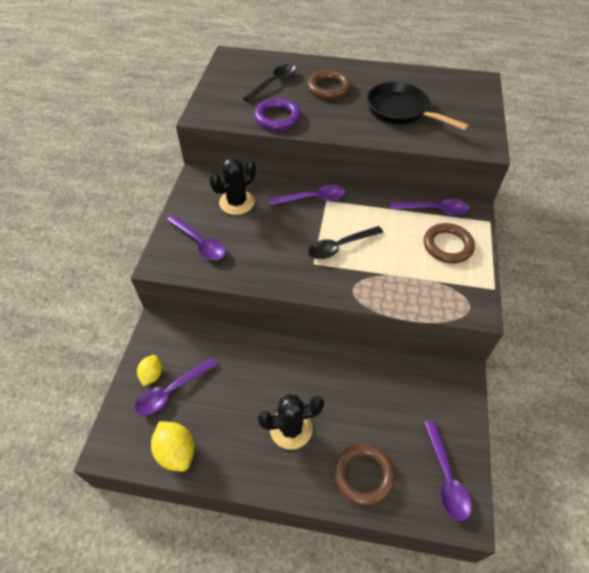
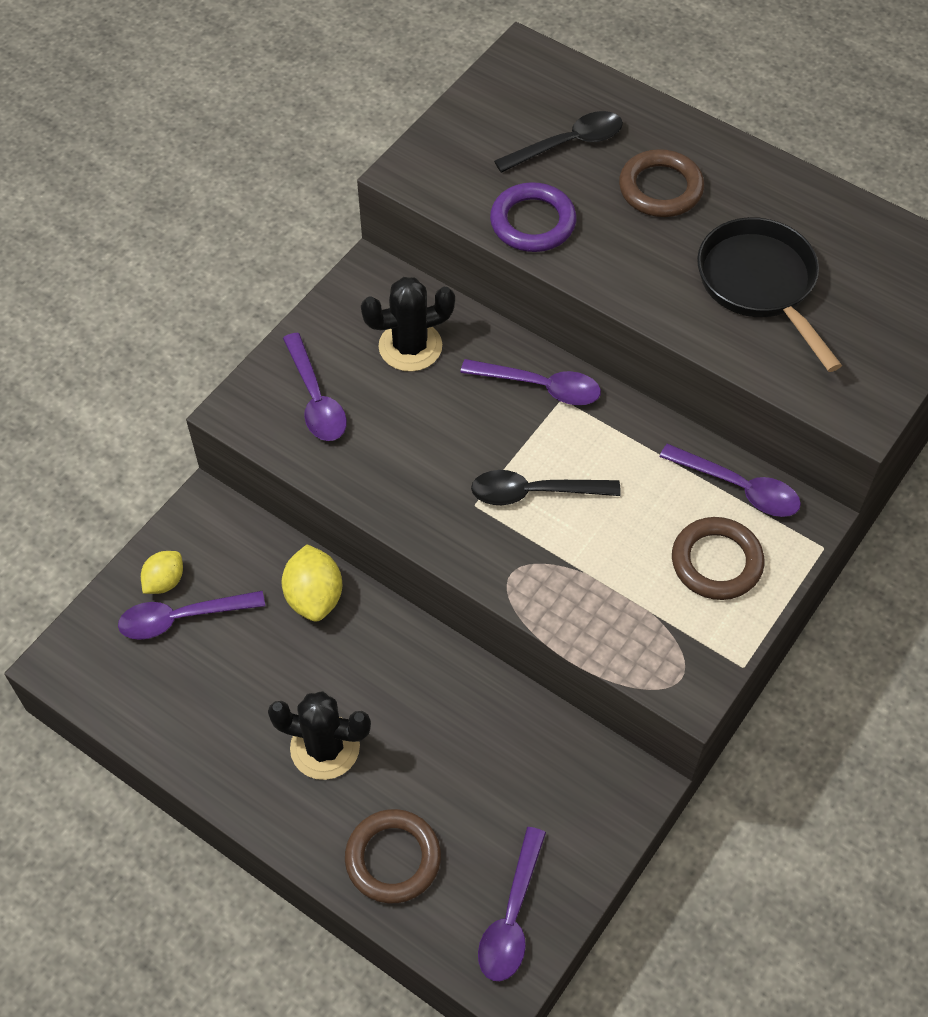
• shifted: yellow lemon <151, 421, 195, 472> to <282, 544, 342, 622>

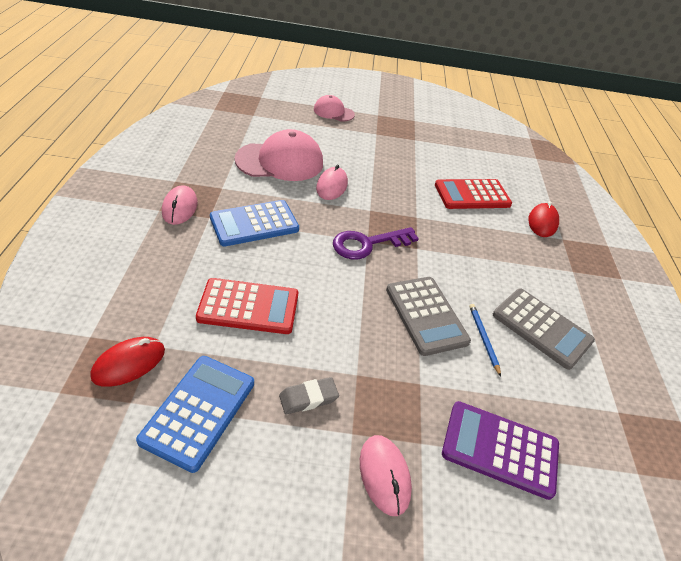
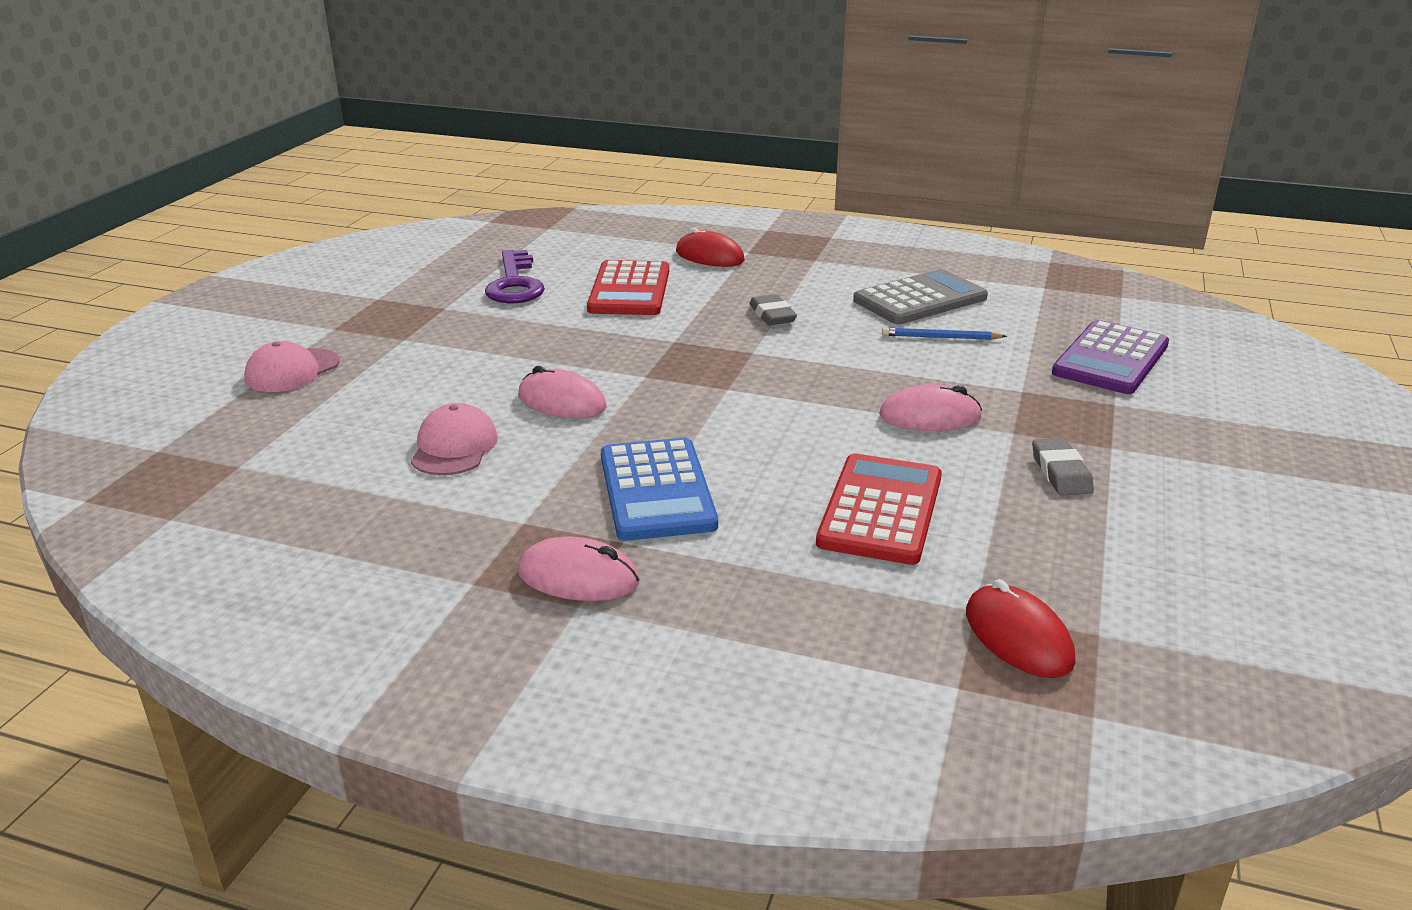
• gone: blue calculator <136, 356, 254, 473>
• gone: gray calculator <386, 277, 471, 356>
• new: gray gum eraser <749, 294, 797, 325>
• shifted: violet key <333, 227, 419, 260> to <485, 250, 545, 303>
• shifted: rosy mouse <360, 435, 412, 516> to <879, 384, 982, 431>
• scaled: rosy peaked cap <235, 129, 323, 181> = <411, 403, 498, 475> x0.56

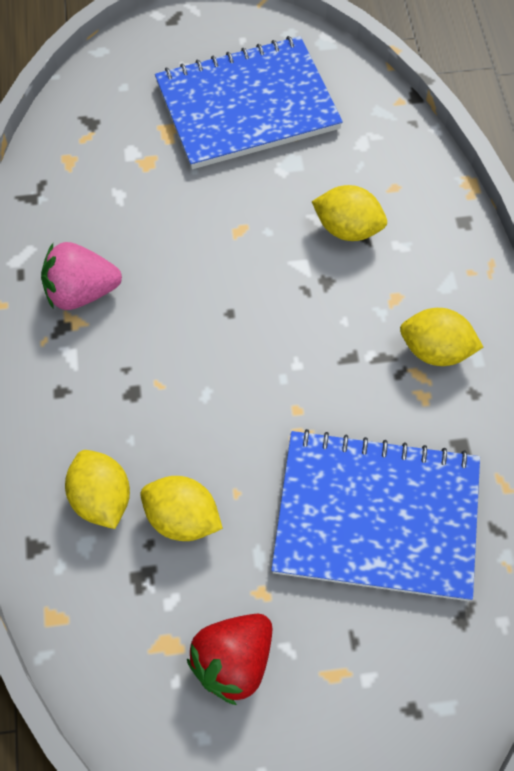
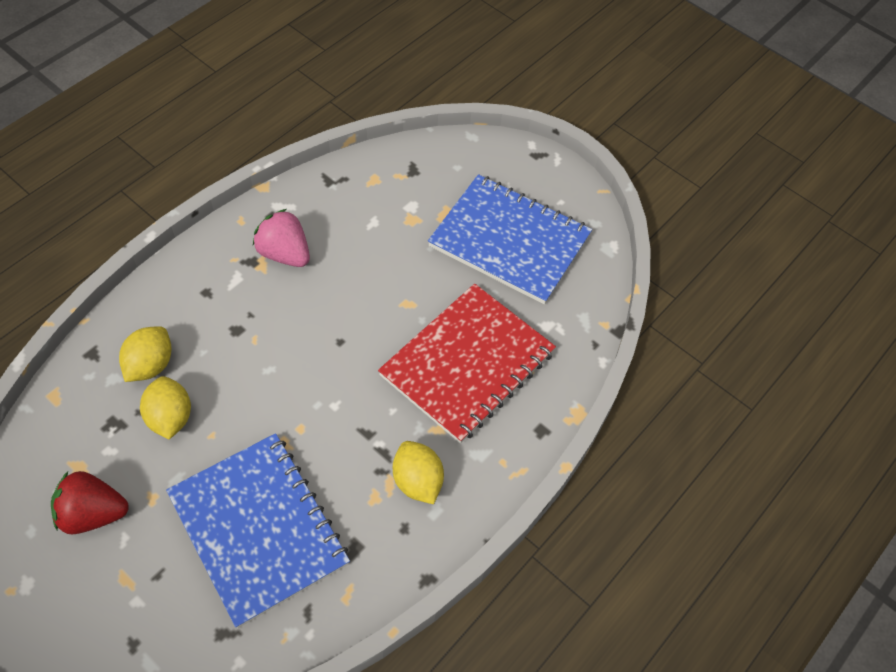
• swapped: yellow lemon <312, 185, 387, 241> to red exercise book <378, 284, 556, 443>

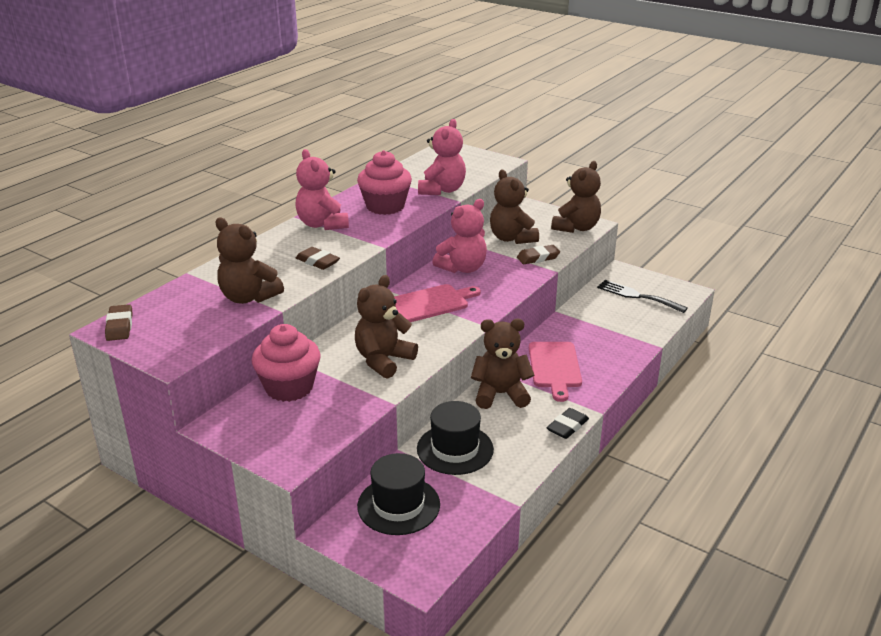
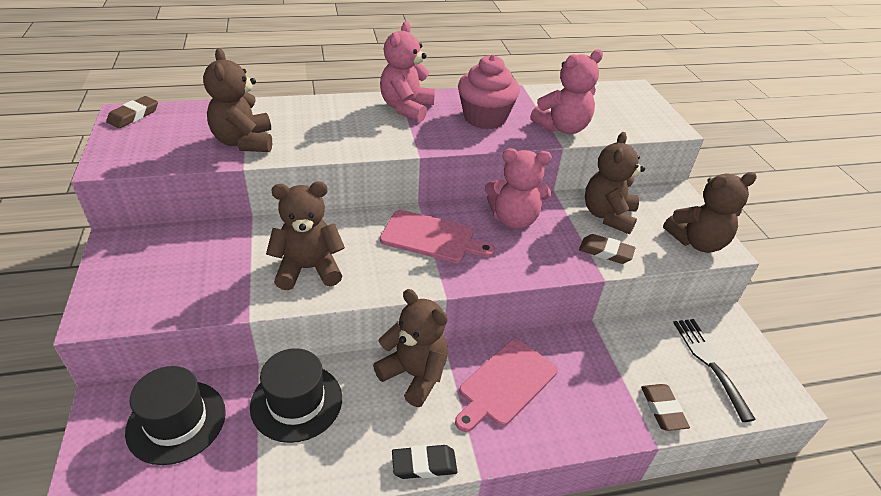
• gone: rosy fairy cake <252, 324, 320, 402>
• shifted: brown gum eraser <296, 247, 340, 270> to <641, 384, 690, 431>

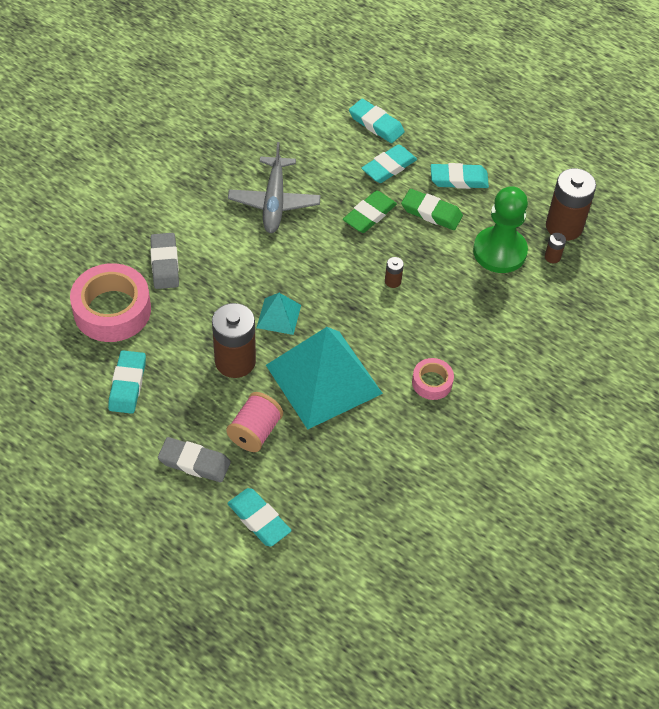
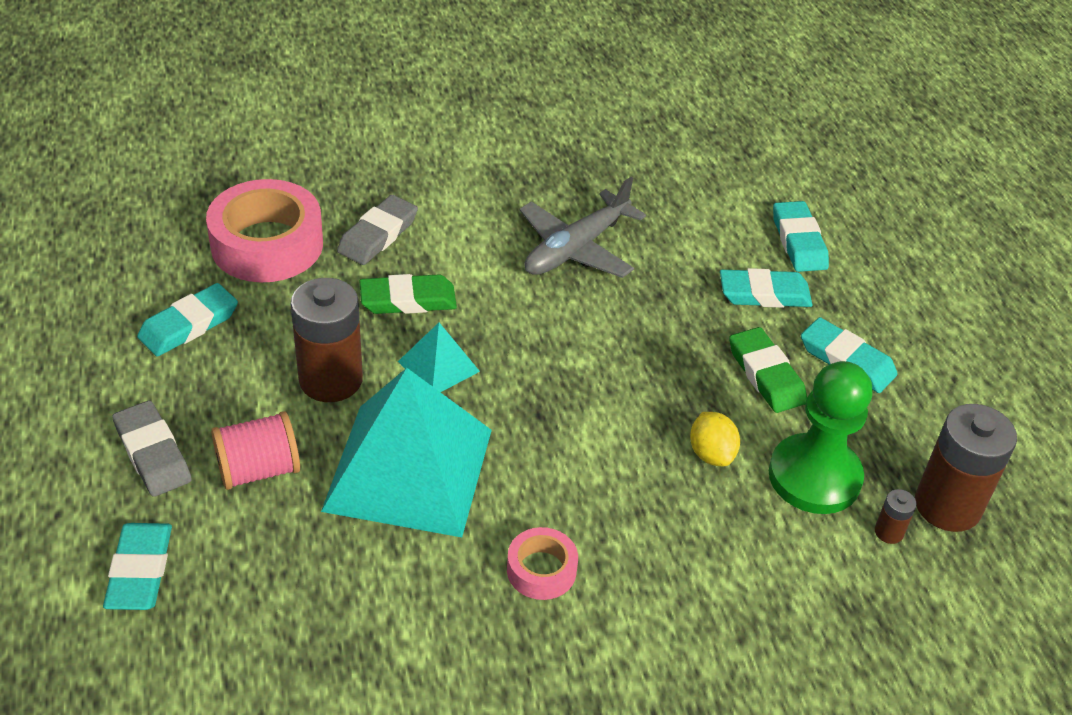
• gone: brown battery <385, 257, 404, 288>
• new: yellow lemon <690, 412, 740, 466>
• shifted: emerald gum eraser <343, 190, 397, 233> to <359, 274, 457, 314>

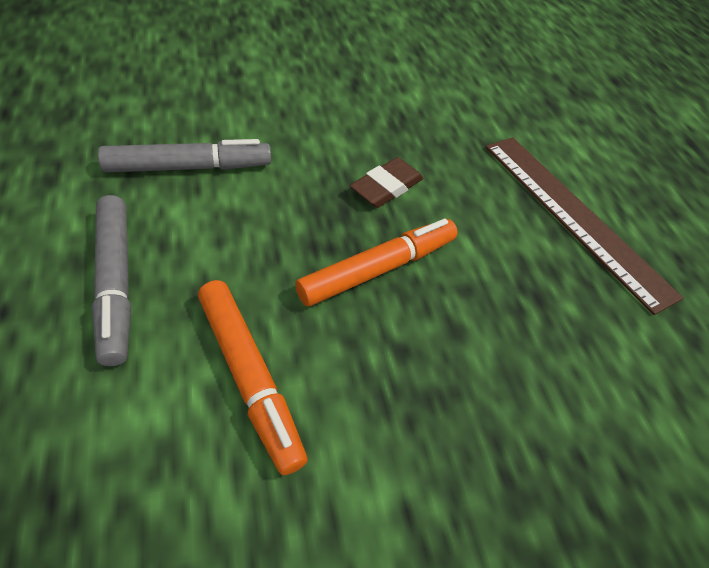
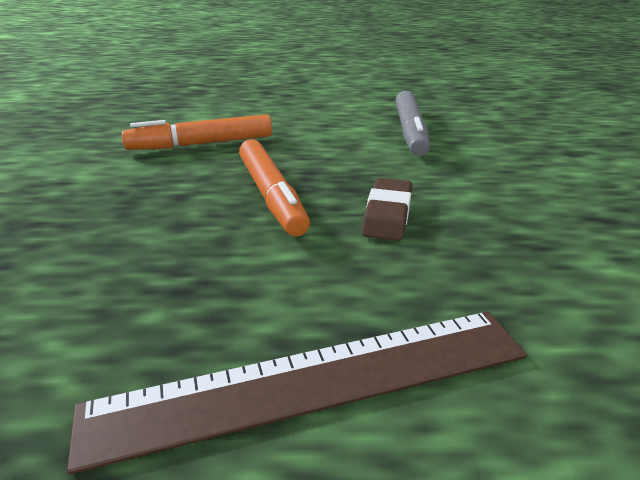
• gone: gray felt pen <92, 195, 131, 366>
• rotated: brown gum eraser <350, 157, 423, 208> = <362, 178, 412, 241> 45 degrees clockwise

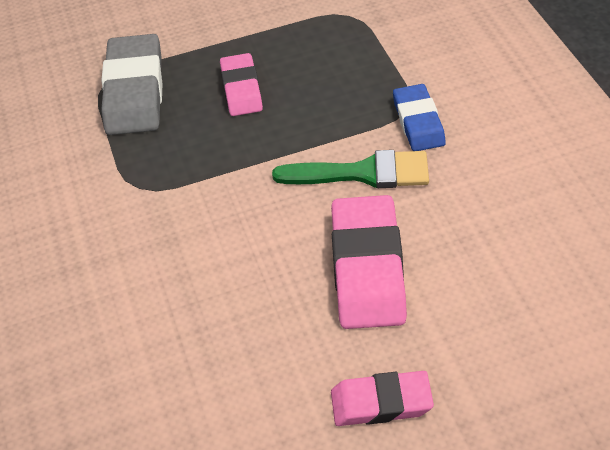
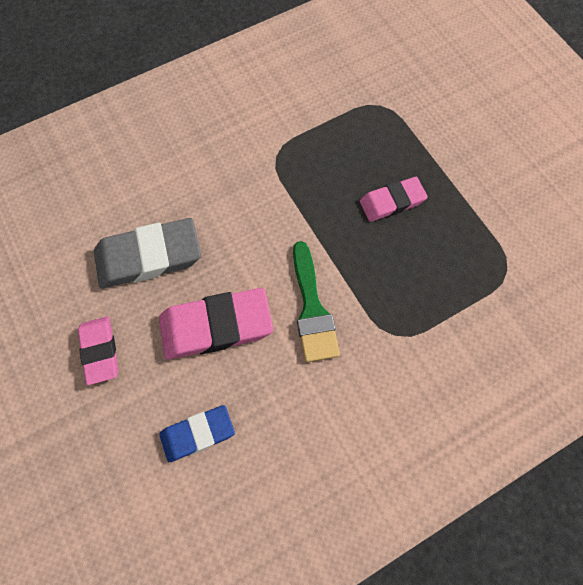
• shifted: gray gum eraser <101, 34, 162, 135> to <94, 218, 201, 289>
• shifted: blue gum eraser <393, 84, 446, 151> to <159, 405, 235, 462>

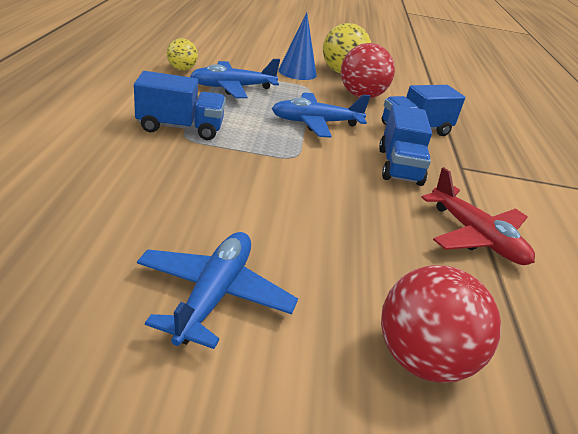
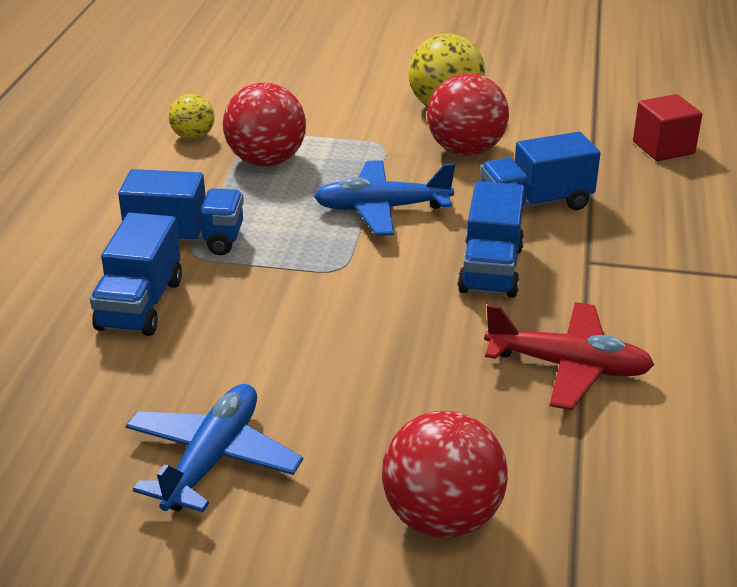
• gone: blue solid cone <278, 13, 317, 80>
• new: blue toy truck <90, 212, 182, 336>
• new: red cube <633, 94, 702, 161>
• swapped: blue plane <190, 59, 280, 98> to red play ball <223, 83, 306, 167>
• rotated: red plane <421, 167, 535, 265> = <484, 302, 654, 410> 45 degrees counterclockwise

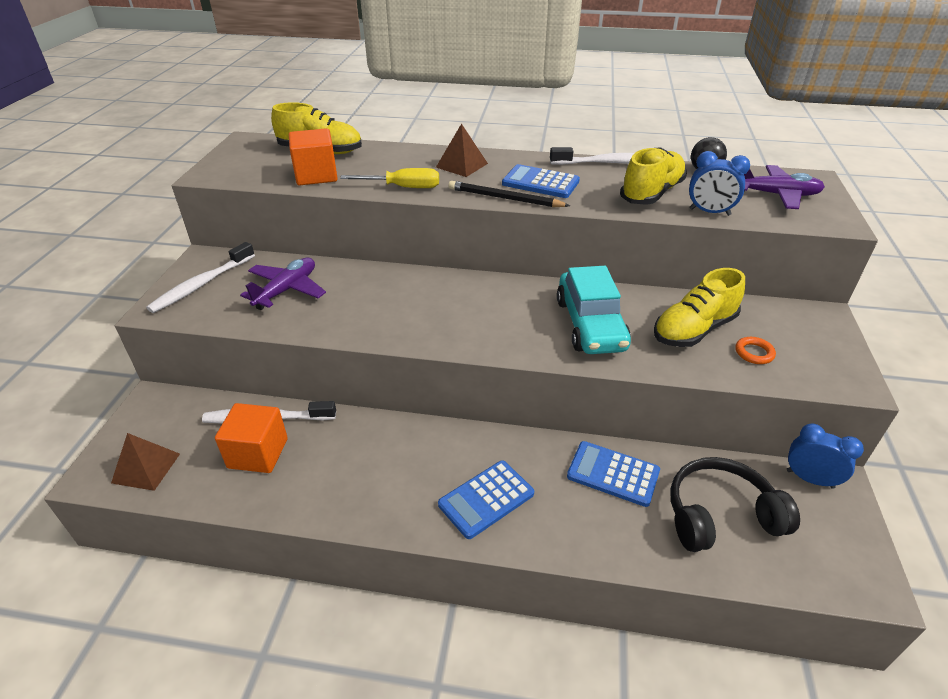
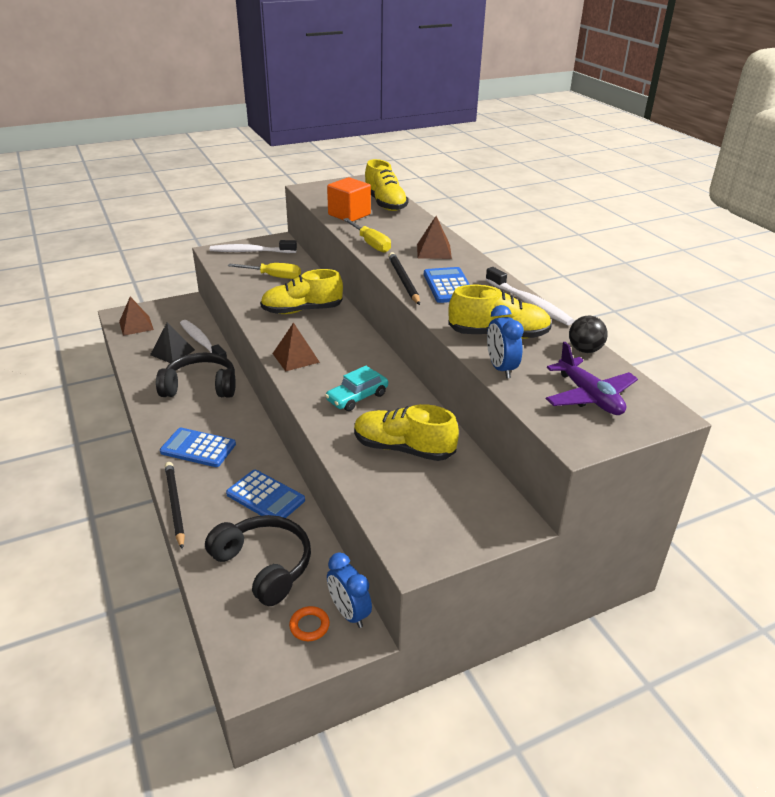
• new: black headphones <156, 353, 236, 398>
• new: black wooden pencil <165, 462, 185, 549>
• new: yellow lace-up shoe <260, 269, 343, 314>
• new: brown pyramid shape <272, 322, 320, 371>
• shifted: orange ring <735, 337, 776, 364> to <289, 606, 330, 641>
• swapped: orange cube <215, 403, 288, 473> to black pyramid shape <150, 322, 195, 363>
• swapped: violet plane <240, 258, 326, 310> to yellow screwdriver <228, 263, 301, 279>
• rotated: blue calculator <567, 441, 660, 507> = <226, 470, 305, 518> 135 degrees clockwise
• rotated: blue bedside clock <787, 424, 864, 489> = <327, 553, 372, 628> 150 degrees clockwise
• scaled: turquoise toy car <557, 266, 631, 354> = <325, 366, 388, 411> x0.62

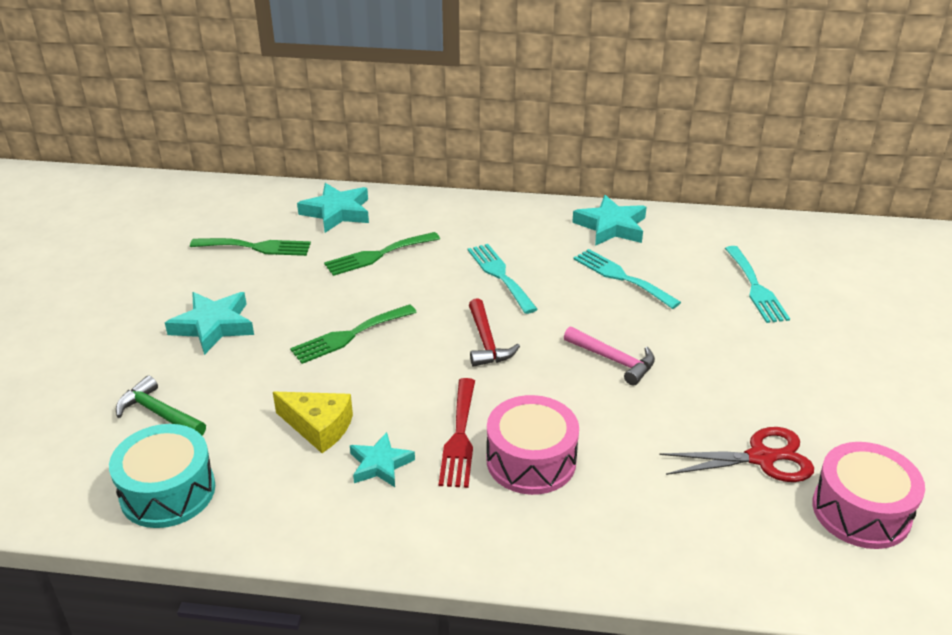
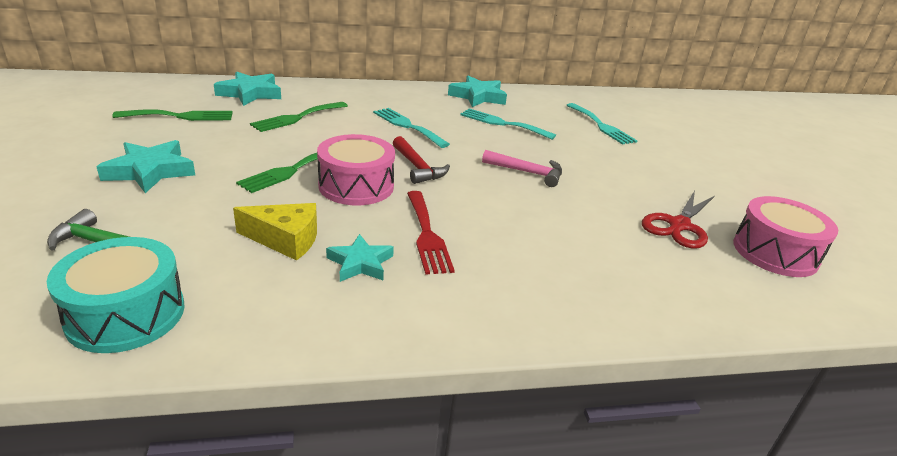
• shifted: rosy snare drum <486, 395, 579, 495> to <317, 134, 395, 205>
• rotated: red shears <659, 427, 814, 482> = <642, 191, 715, 249> 150 degrees clockwise

